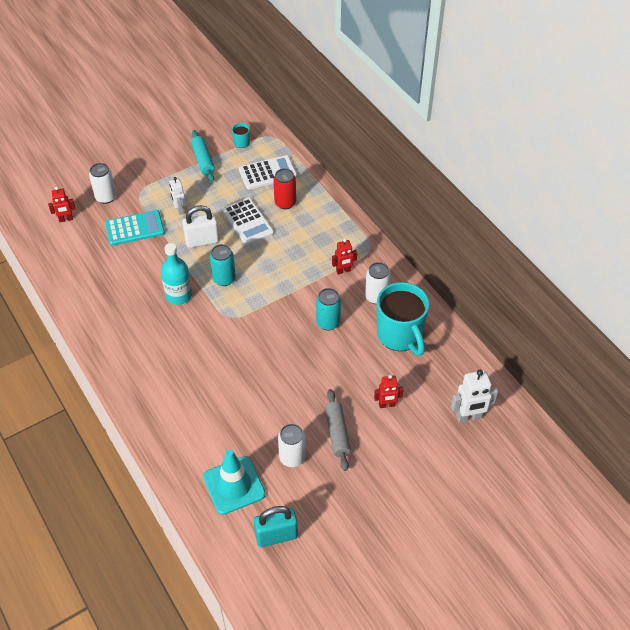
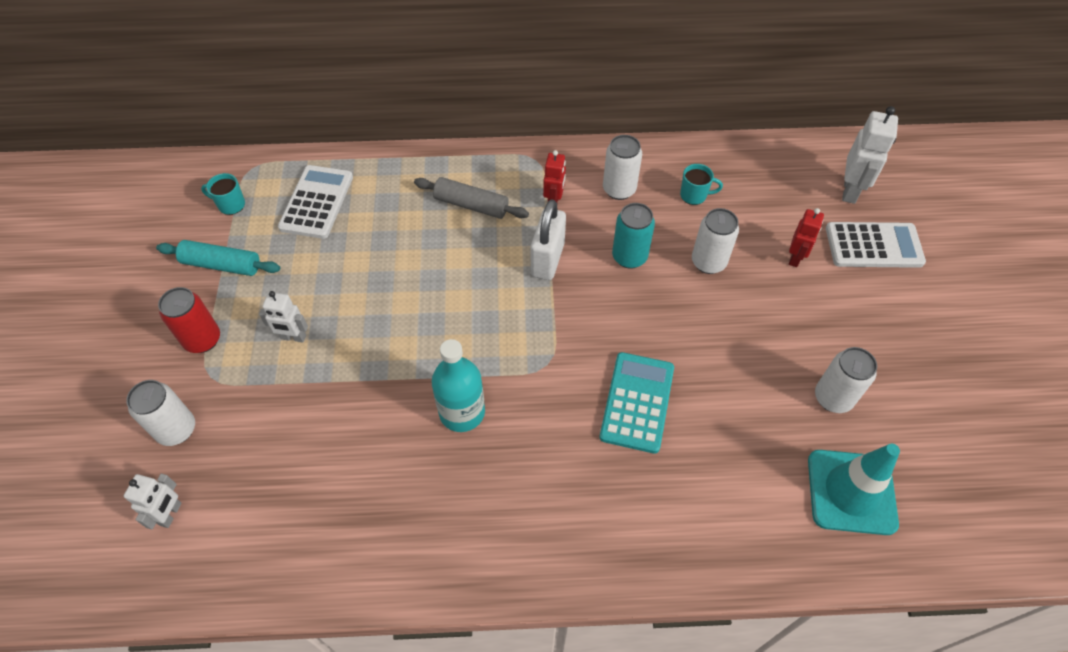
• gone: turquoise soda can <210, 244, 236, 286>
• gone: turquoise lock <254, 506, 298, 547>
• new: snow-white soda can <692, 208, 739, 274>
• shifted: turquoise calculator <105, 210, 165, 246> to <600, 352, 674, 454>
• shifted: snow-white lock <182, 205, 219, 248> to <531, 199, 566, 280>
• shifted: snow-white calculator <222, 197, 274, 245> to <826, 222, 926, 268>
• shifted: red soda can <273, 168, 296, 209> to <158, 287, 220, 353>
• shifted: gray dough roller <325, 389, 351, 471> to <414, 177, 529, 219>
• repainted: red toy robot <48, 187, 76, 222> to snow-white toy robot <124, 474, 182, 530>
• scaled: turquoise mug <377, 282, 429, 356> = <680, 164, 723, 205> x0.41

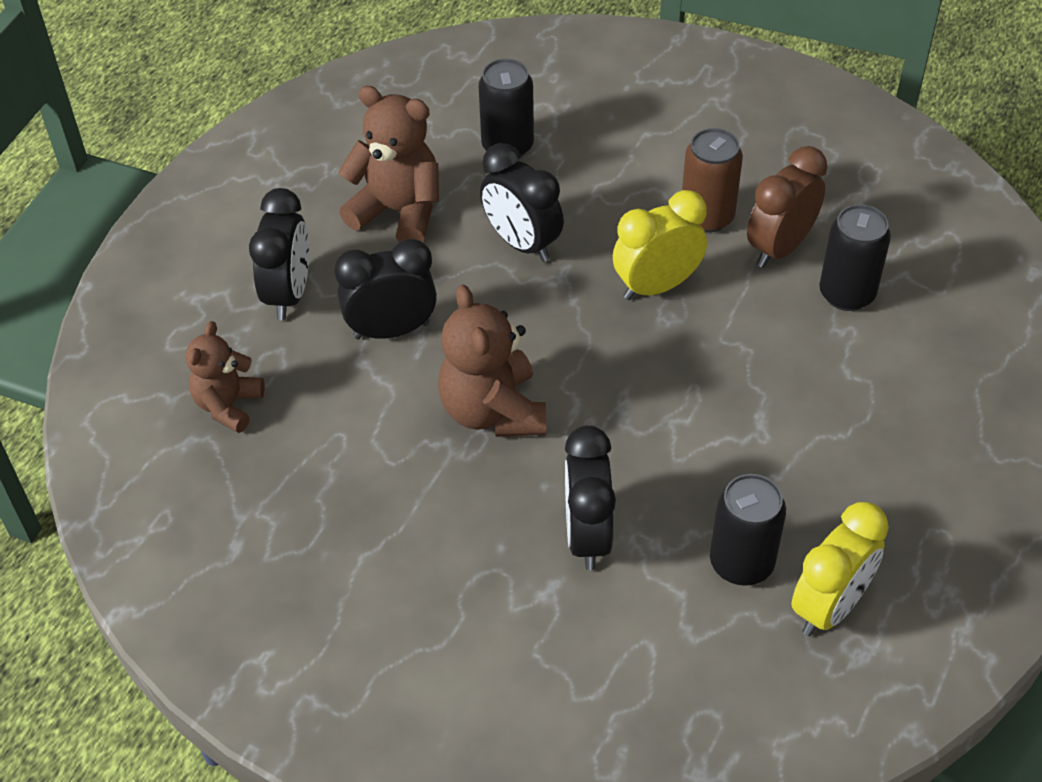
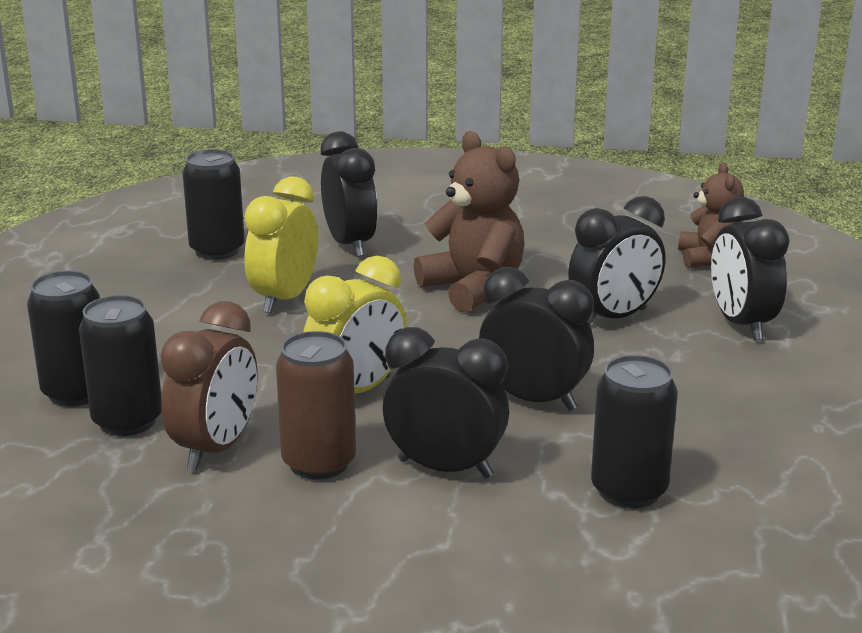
• gone: brown stuffed bear <338, 86, 439, 242>
• new: black soda can <27, 271, 100, 406>
• new: black bedside clock <383, 327, 509, 478>
• shifted: yellow bedside clock <791, 502, 889, 636> to <244, 176, 318, 314>

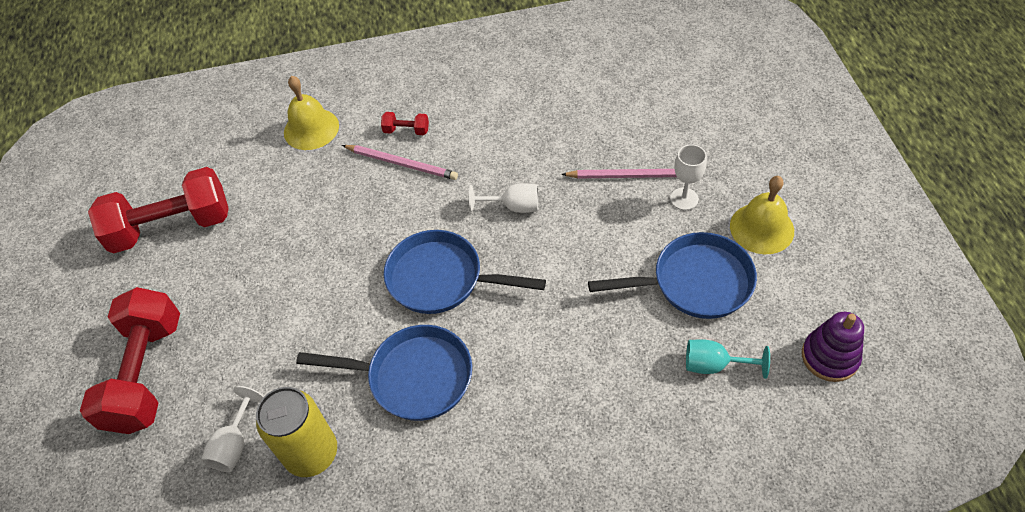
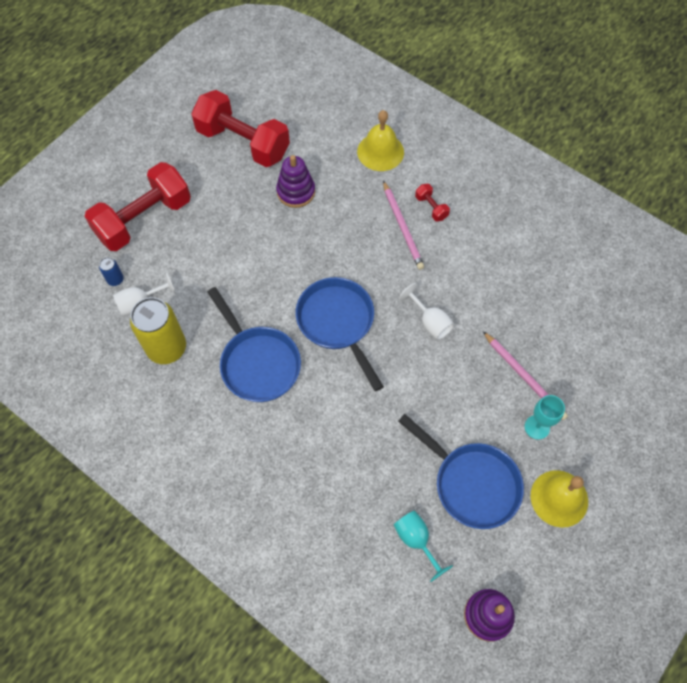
• new: blue soda can <99, 257, 124, 286>
• new: violet stacking rings <276, 155, 315, 208>
• repainted: snow-white wine glass <670, 144, 707, 210> to turquoise wine glass <525, 395, 565, 440>

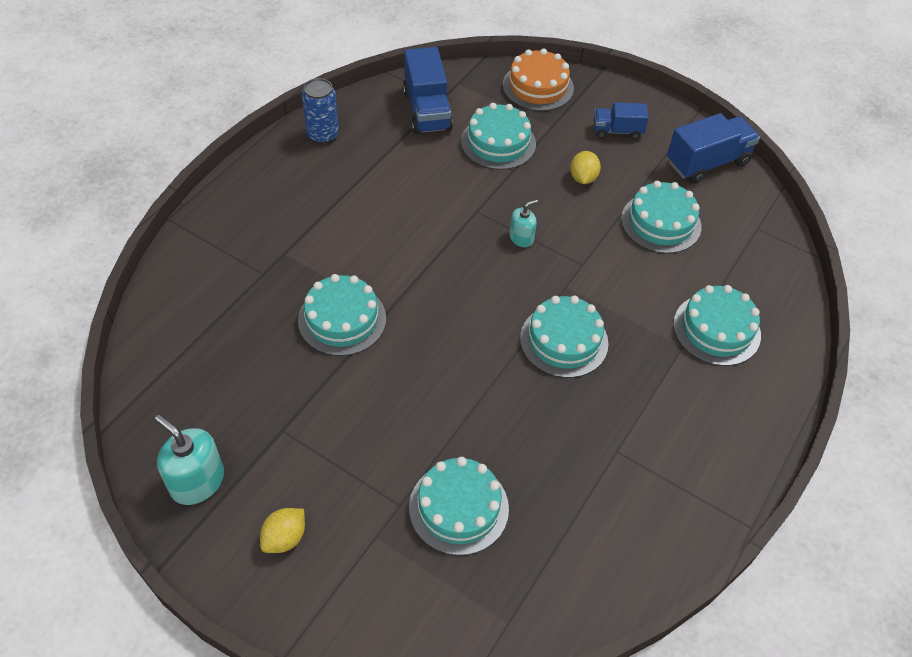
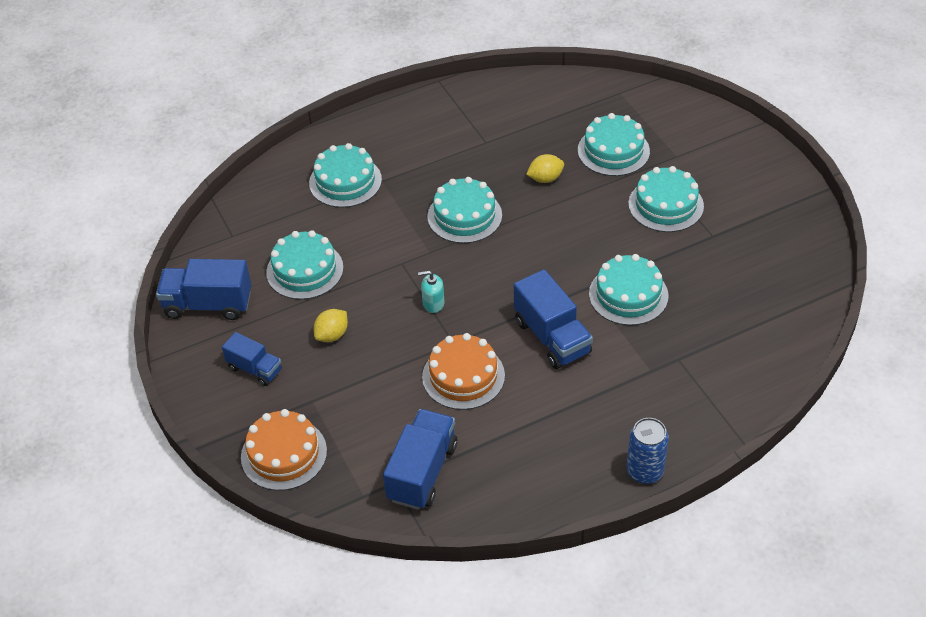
• gone: turquoise pump bottle <155, 415, 224, 505>
• new: orange layer cake <422, 333, 505, 410>
• new: blue toy truck <514, 270, 593, 369>
• shifted: yellow lemon <260, 508, 305, 553> to <526, 154, 564, 183>
• shifted: blue soda can <302, 78, 339, 143> to <627, 418, 669, 484>
• shifted: turquoise layer cake <461, 103, 536, 170> to <628, 166, 704, 232>

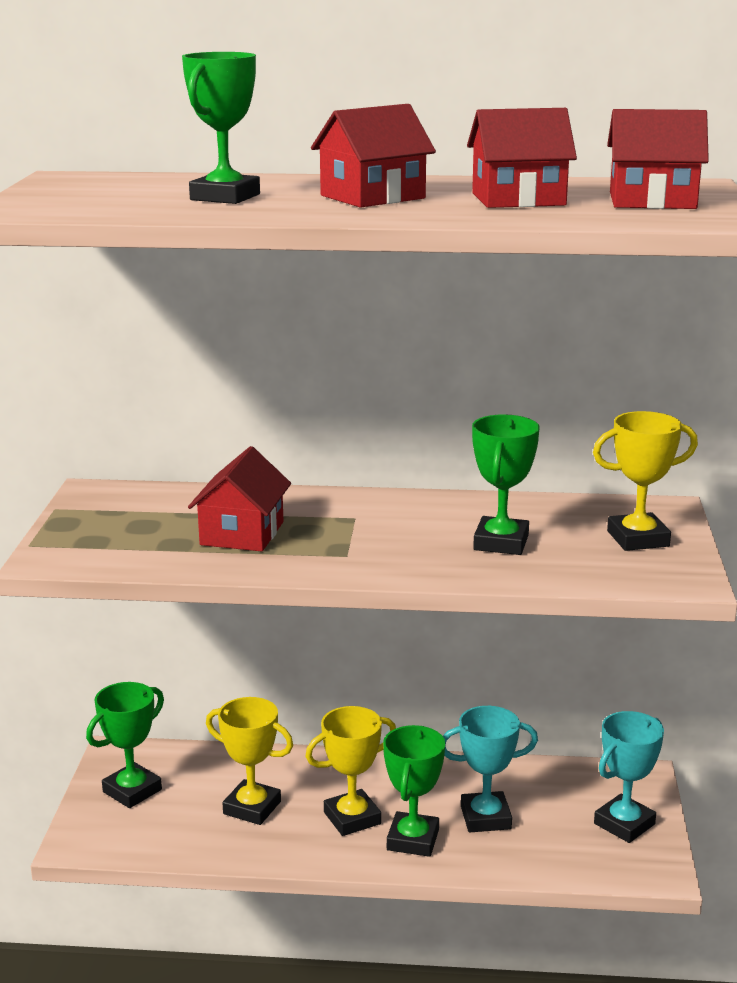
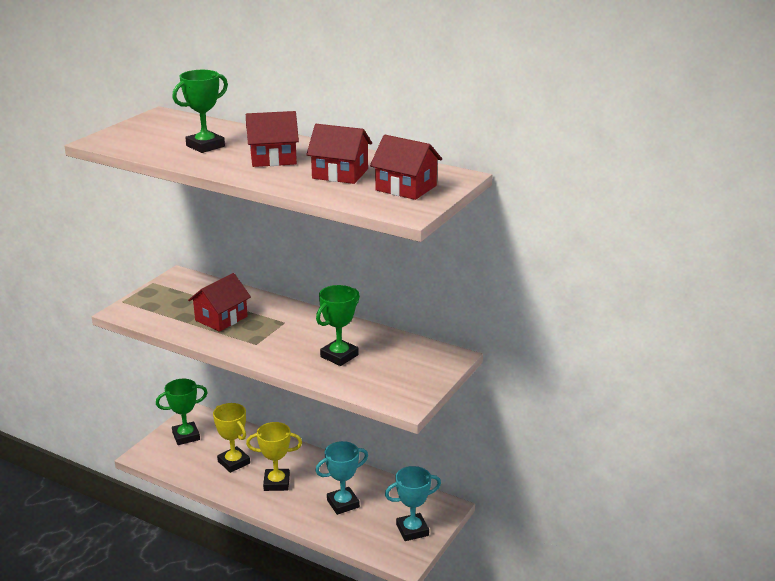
• gone: emerald trophy <383, 725, 445, 857>
• gone: yellow trophy <593, 411, 698, 551>
• rotated: turquoise trophy <443, 706, 538, 832> = <316, 441, 368, 515> 45 degrees counterclockwise

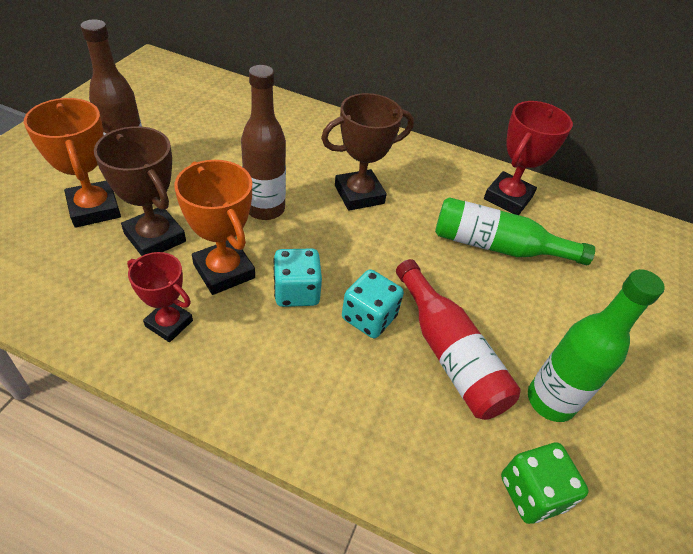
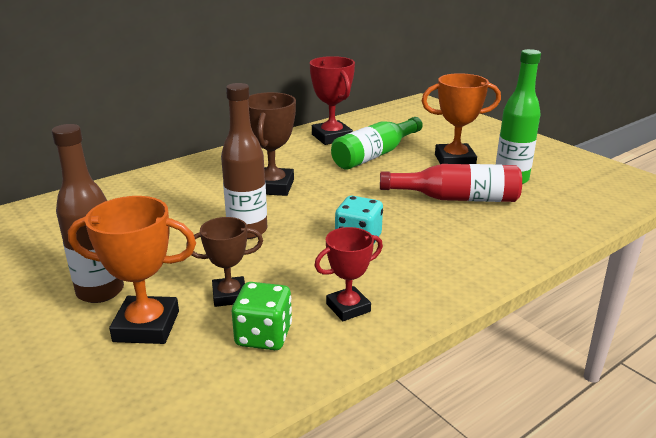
• gone: turquoise die <342, 269, 404, 338>
• shifted: orange trophy <174, 160, 255, 295> to <422, 73, 501, 164>
• shifted: emerald die <501, 443, 589, 524> to <232, 282, 292, 350>
• scaled: brown trophy <94, 126, 186, 256> = <186, 217, 263, 307> x0.65

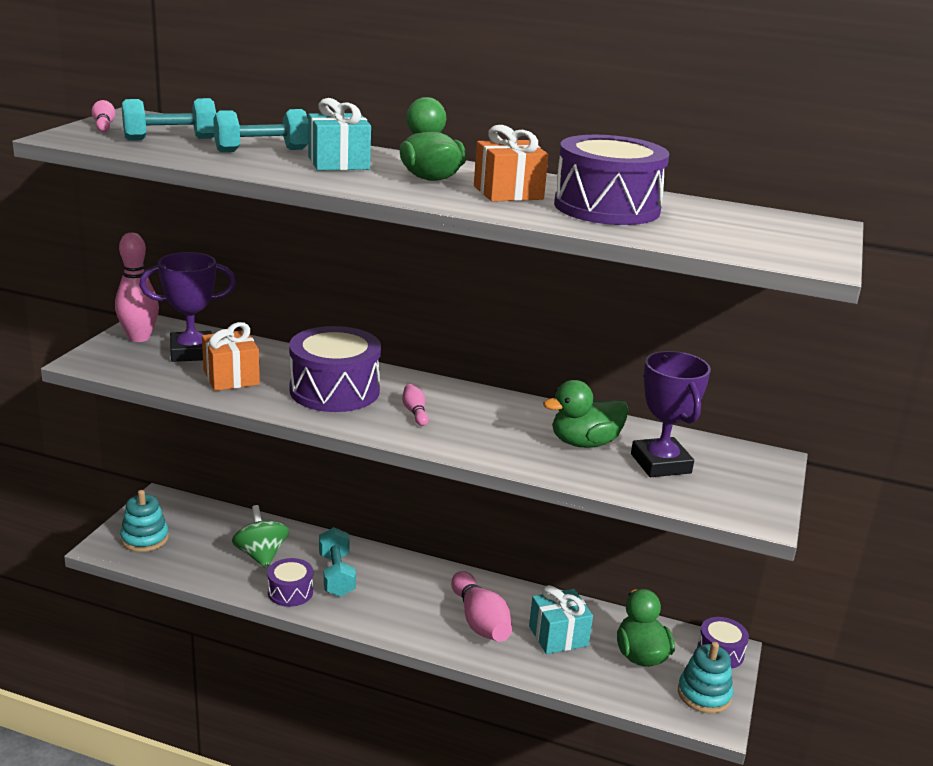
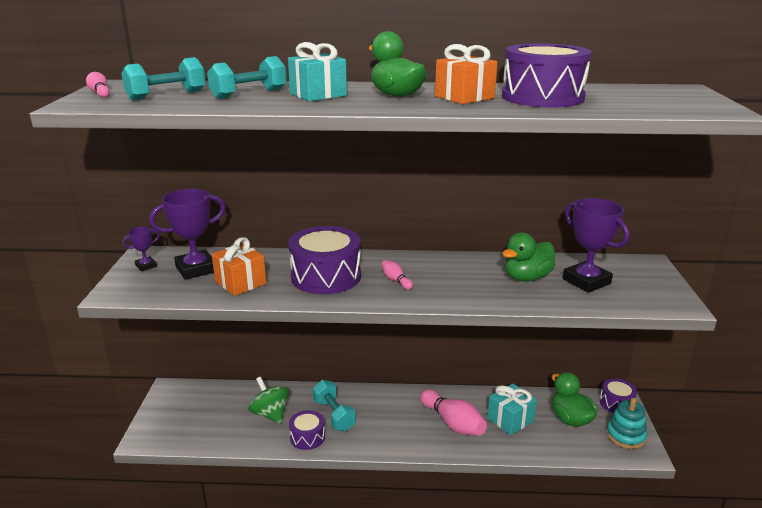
• gone: turquoise stacking rings <120, 490, 169, 552>
• swapped: rosy skittle <115, 233, 159, 342> to violet trophy <122, 226, 160, 271>

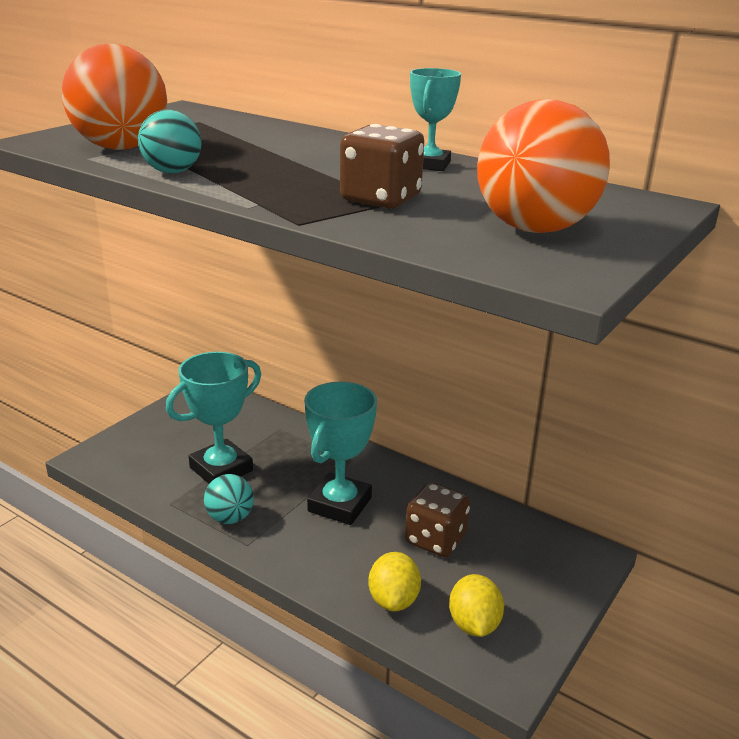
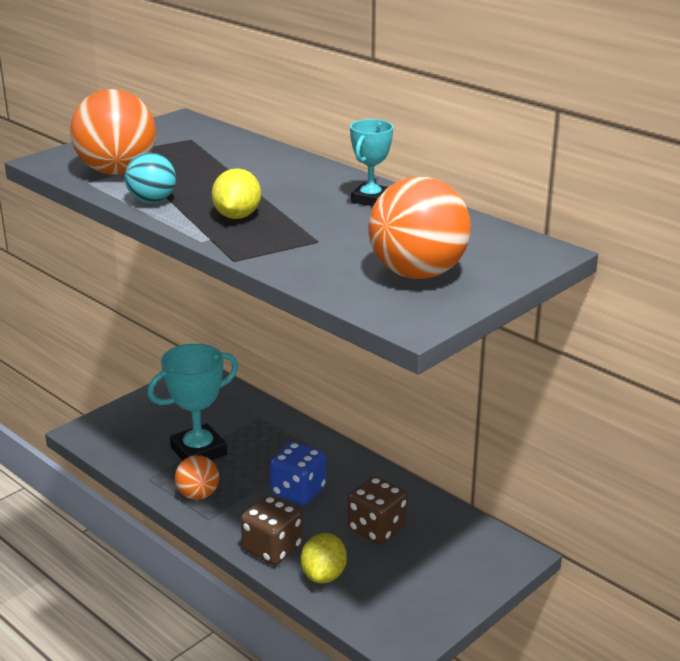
• shifted: brown die <340, 124, 424, 209> to <241, 495, 303, 565>
• shifted: yellow lemon <449, 574, 504, 637> to <212, 168, 261, 219>
• swapped: turquoise trophy <304, 382, 377, 525> to blue die <270, 442, 326, 505>
• repainted: turquoise play ball <204, 474, 254, 524> to orange play ball <175, 455, 219, 500>

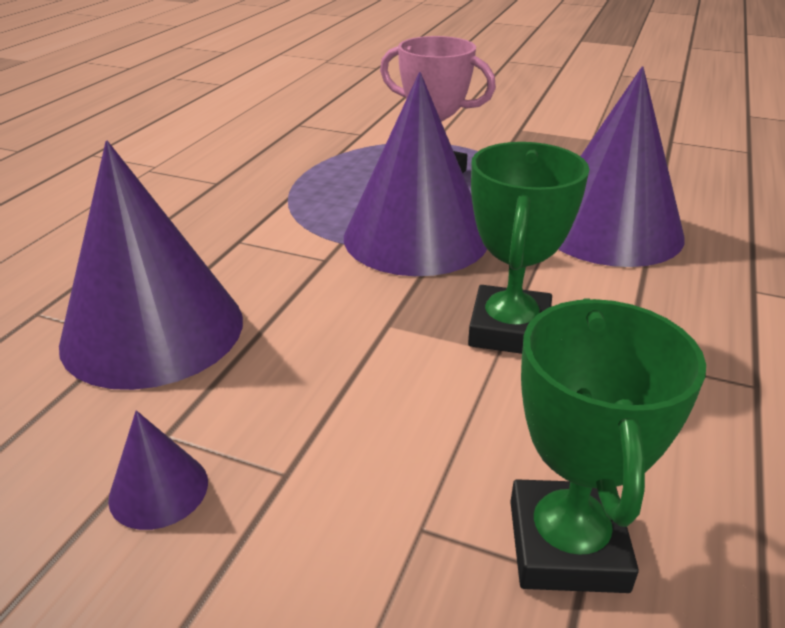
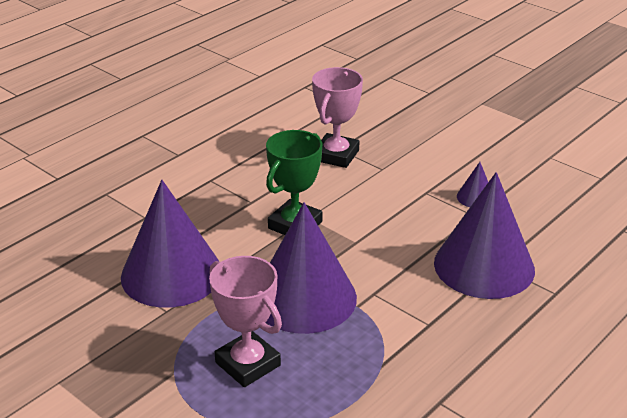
• repainted: emerald trophy <510, 298, 706, 593> to rosy trophy <312, 67, 363, 168>

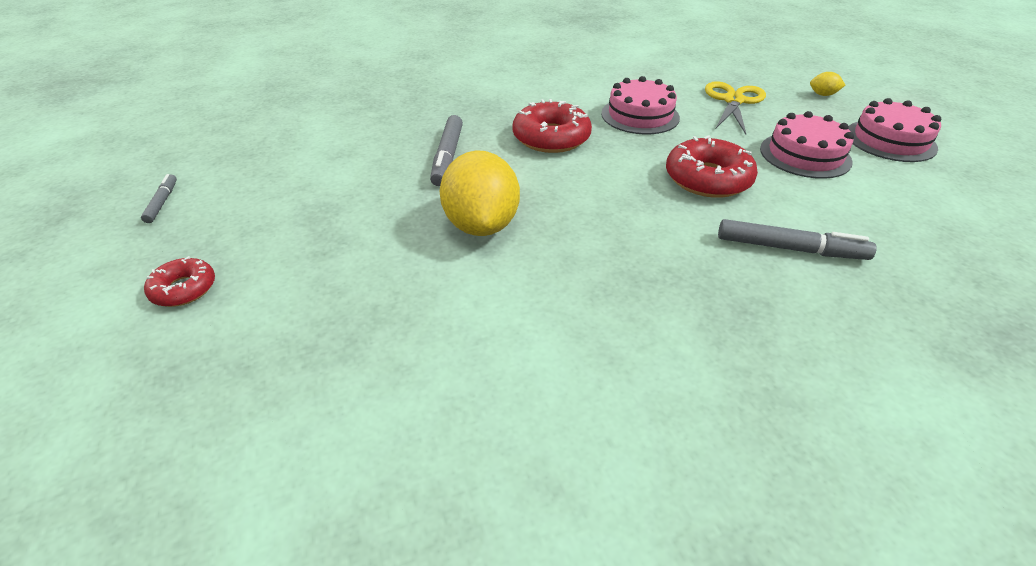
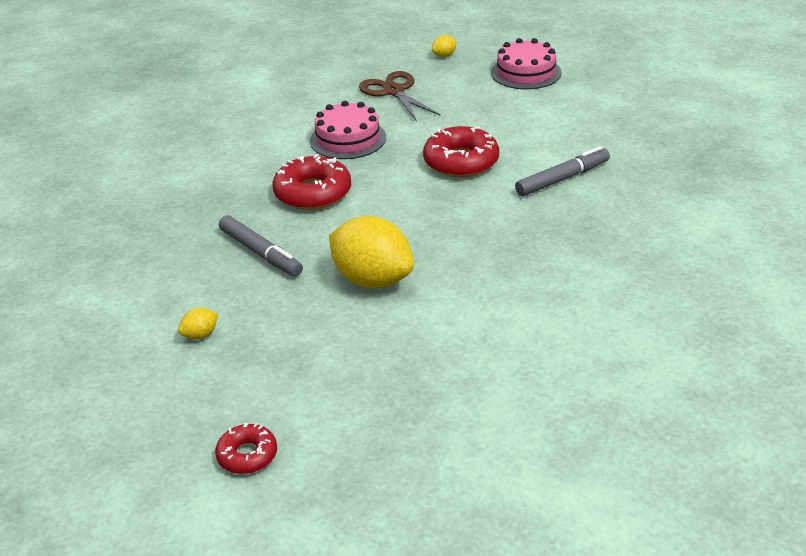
• gone: gray felt pen <141, 174, 177, 223>
• gone: rosy layer cake <760, 111, 854, 179>
• new: yellow lemon <178, 308, 218, 340>
• repainted: yellow shears <705, 81, 766, 134> to brown shears <359, 71, 441, 122>

